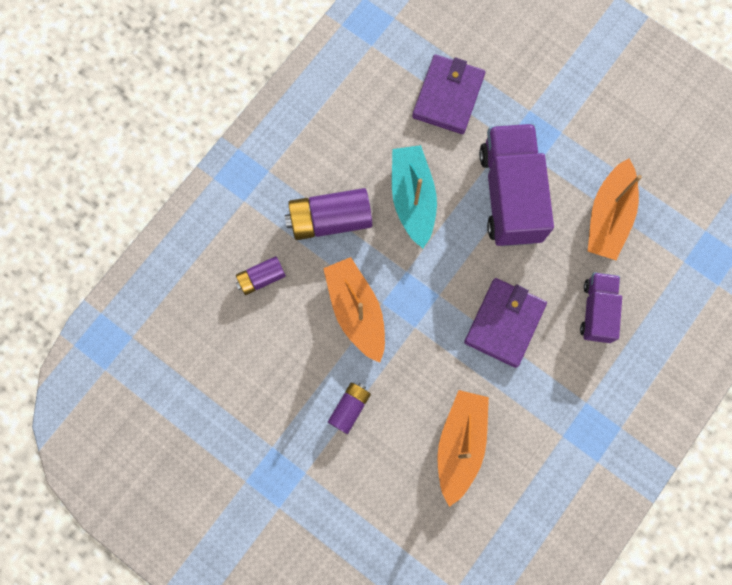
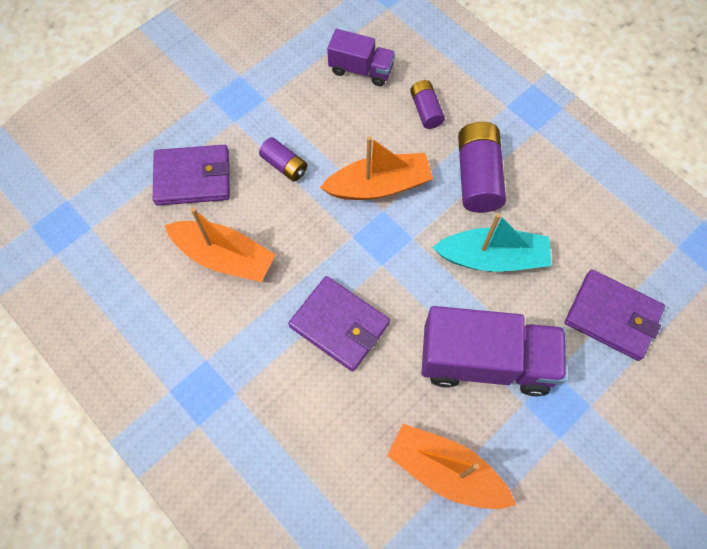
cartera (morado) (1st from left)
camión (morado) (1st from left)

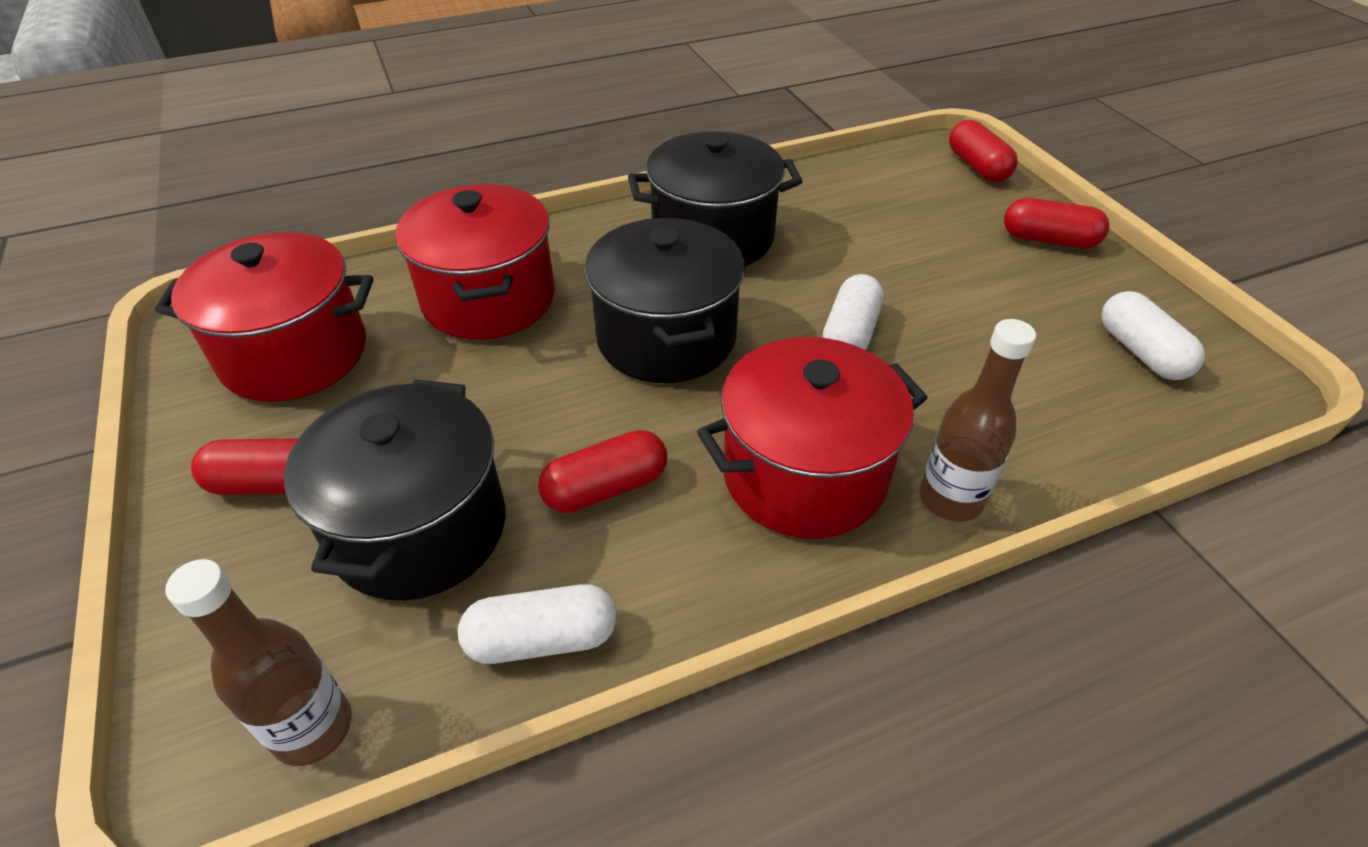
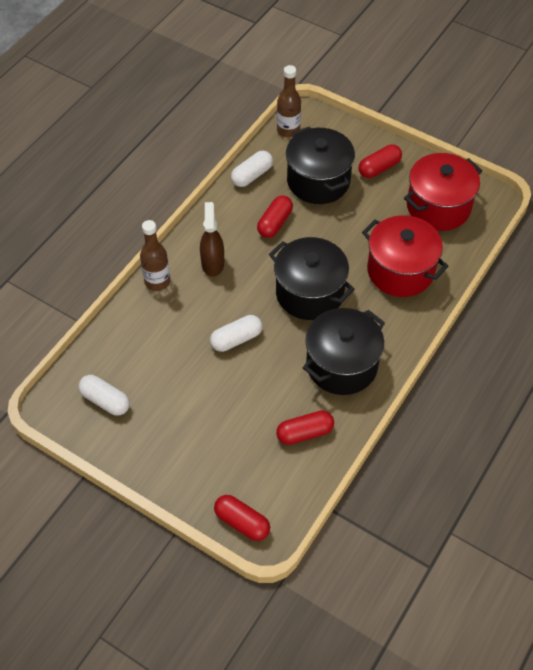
cápsula (rojo) (3rd from left)
pulverizador (marrón)
cápsula (blanco) (2nd from left)

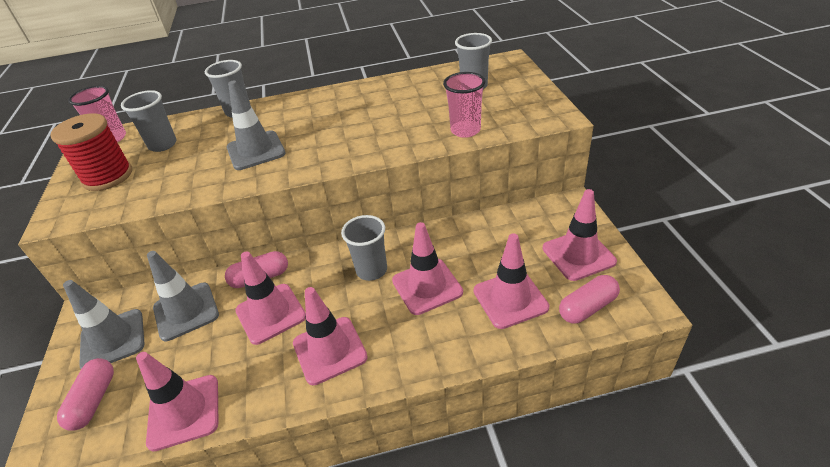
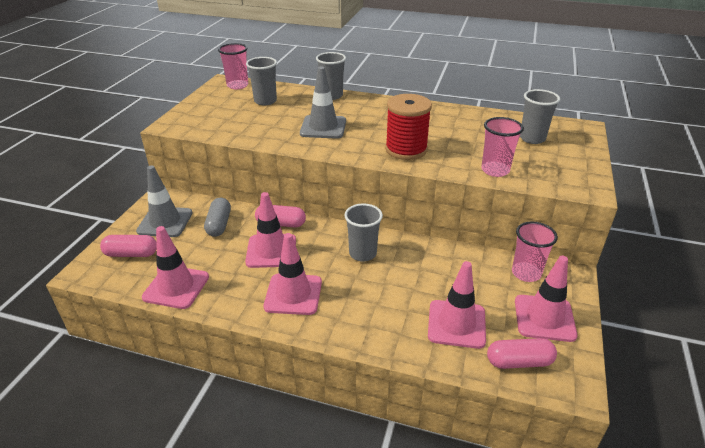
cono de tráfico (rosa) (4th from left in the first image)
vaso (rosa) (3rd from left)
carrete (rojo)
cápsula (gris)
cápsula (rosa) (1st from left)

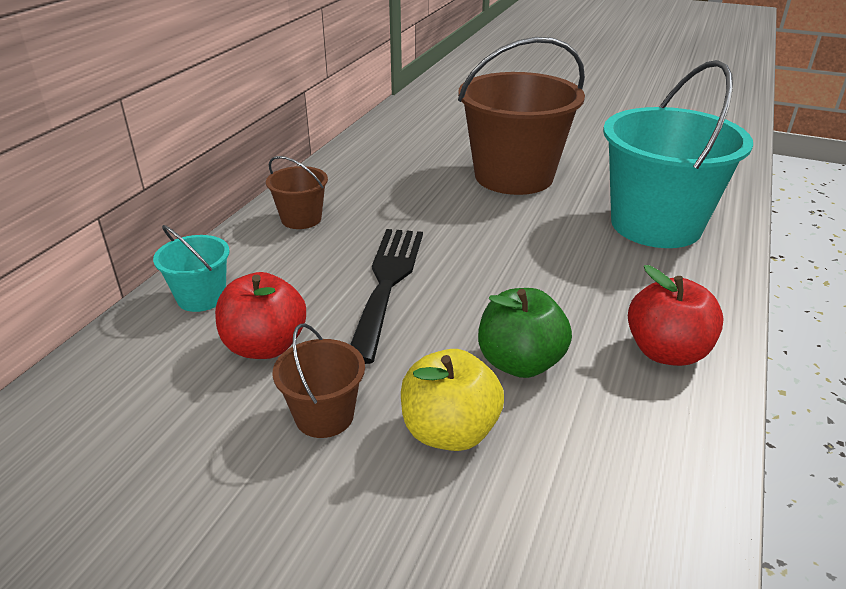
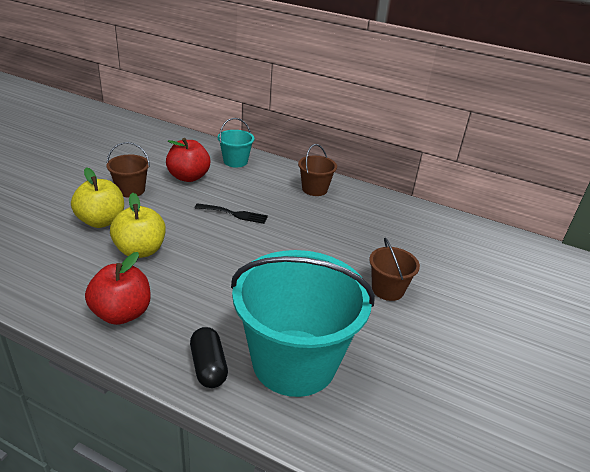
cápsula (negro)
manzana (amarillo) (2nd from left)
tenedor (negro)
balde (marrón) (3rd from left)

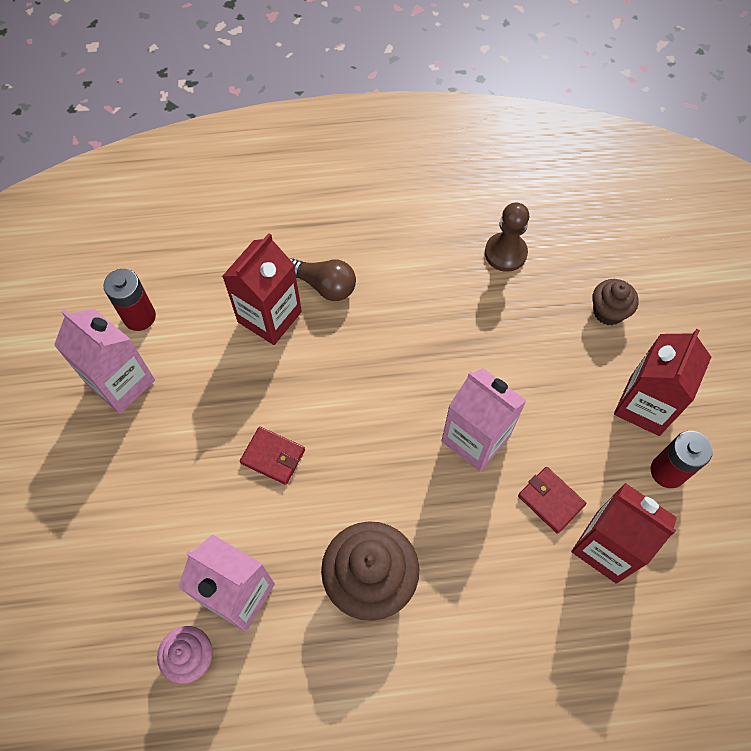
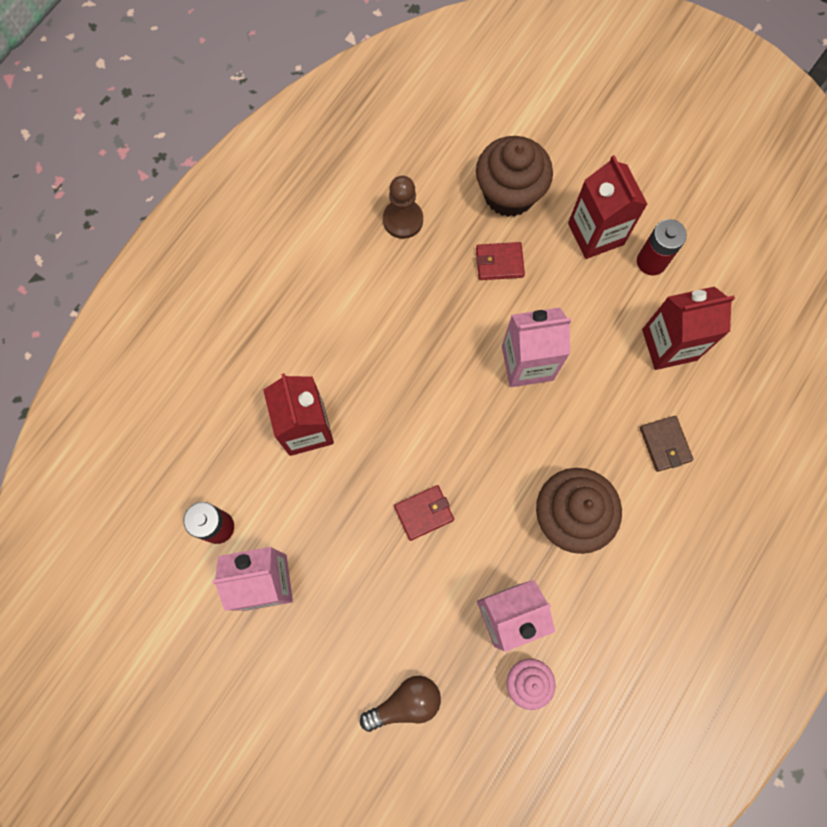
cartera (marrón)
bombilla (marrón)
cartera (rojo) (2nd from left)
magdalena (marrón) (1st from left)

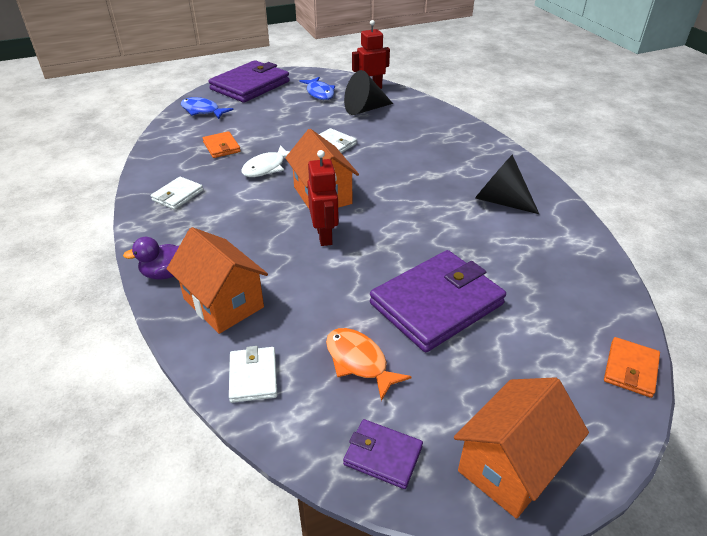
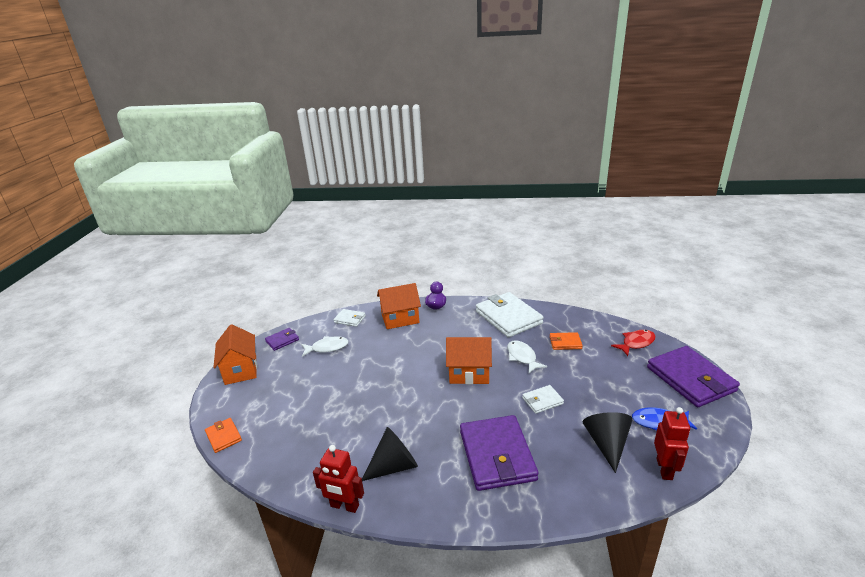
robot (rojo) (1st from left)
cartera (morado) (2nd from left)
pez (rojo)
pez (blanco) (1st from left)
cartera (blanco) (2nd from left)

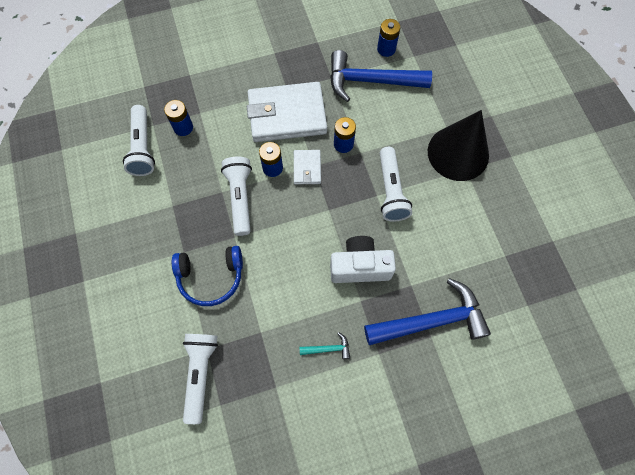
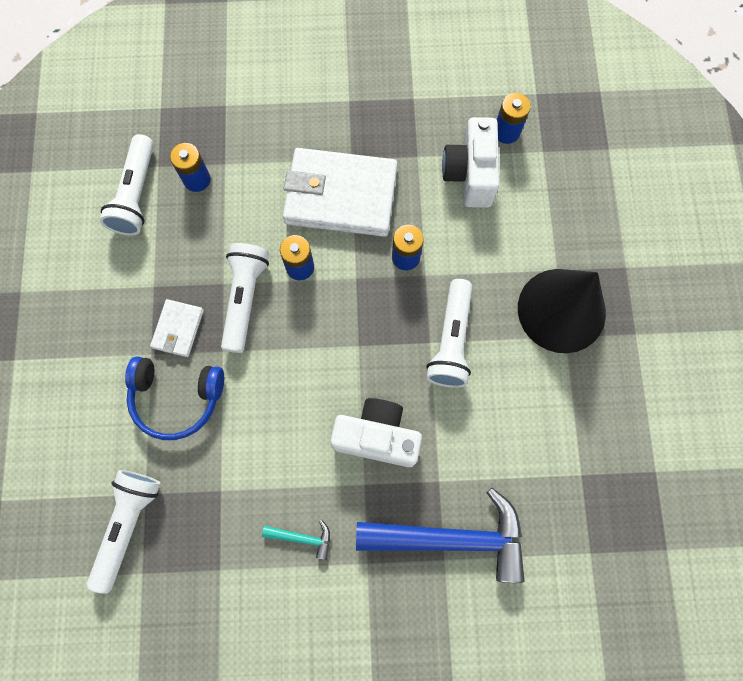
cartera (blanco) (1st from left)
cámara (blanco) (2nd from left)

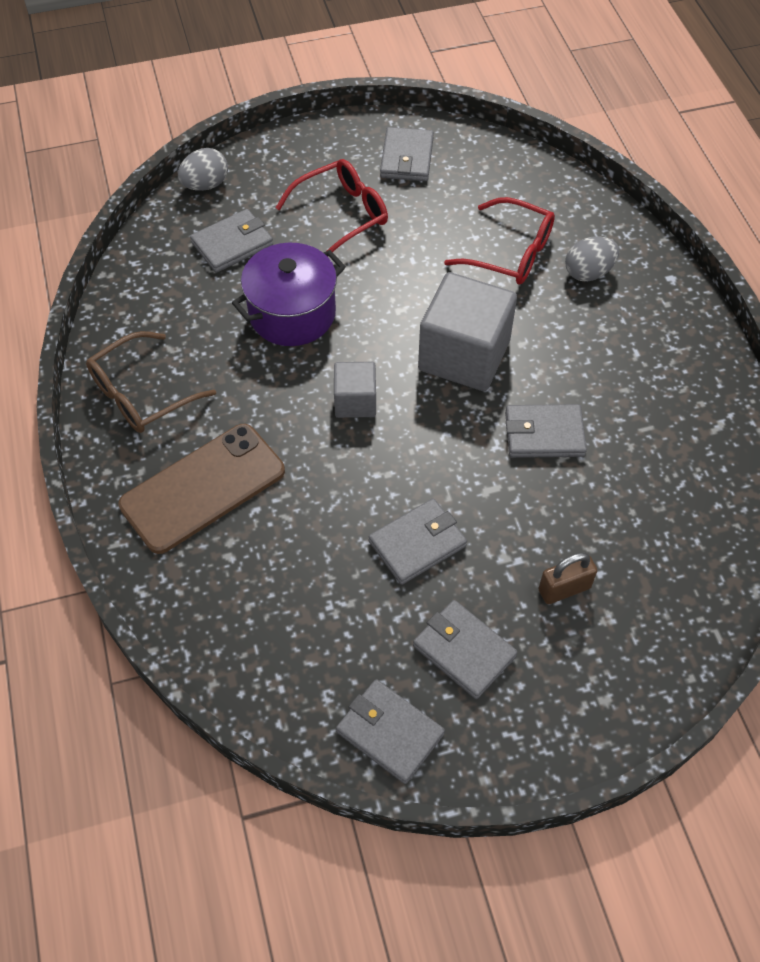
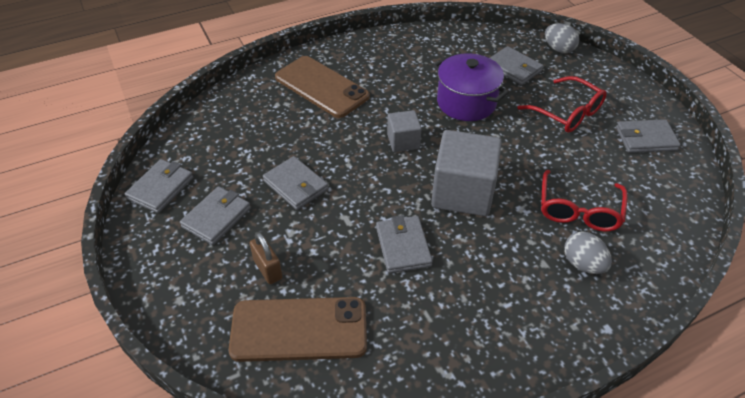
gafas (marrón)
móvil (marrón) (1st from left)

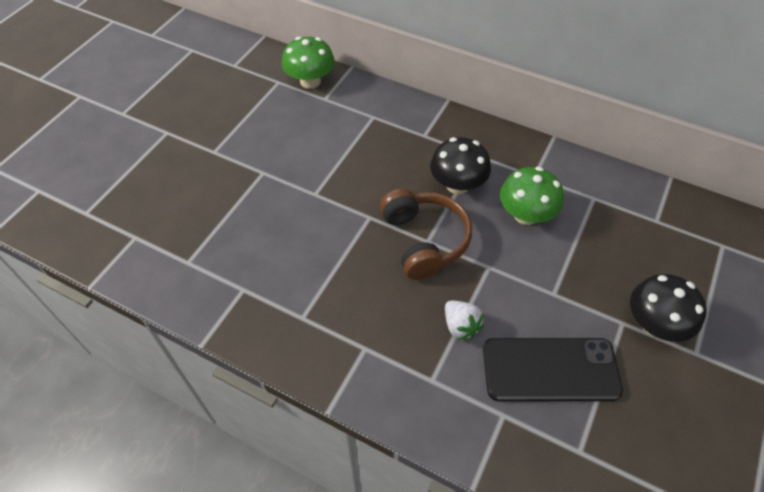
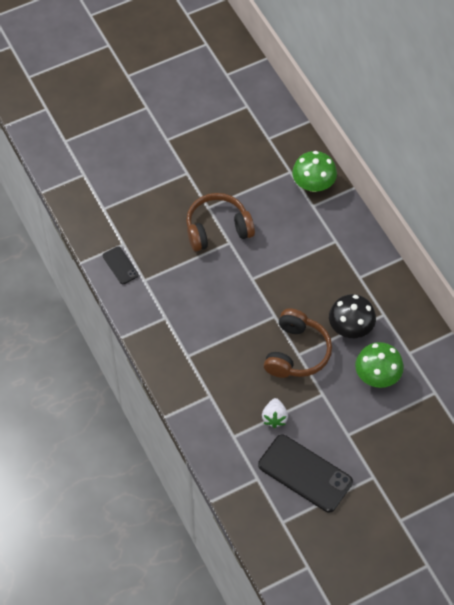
seta (negro) (2nd from left in the first image)
móvil (negro) (1st from left)
auriculares (marrón) (1st from left)

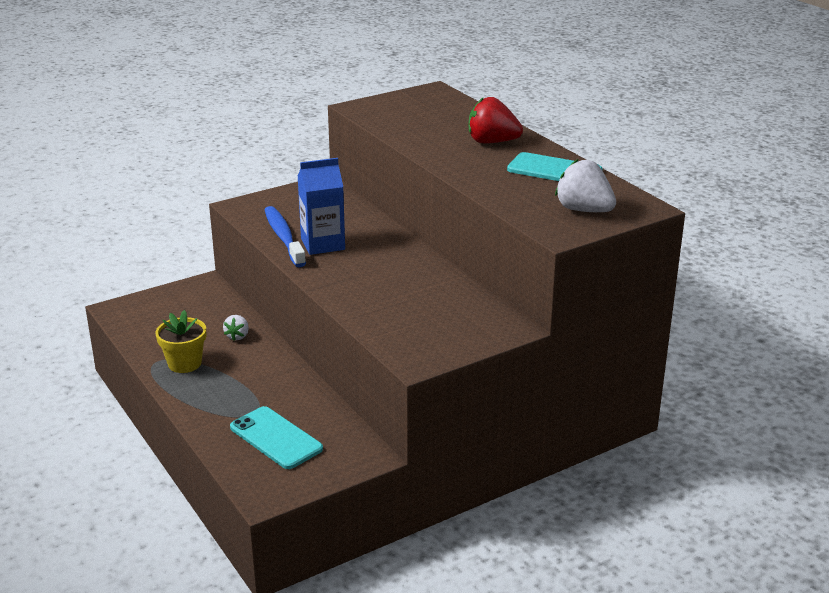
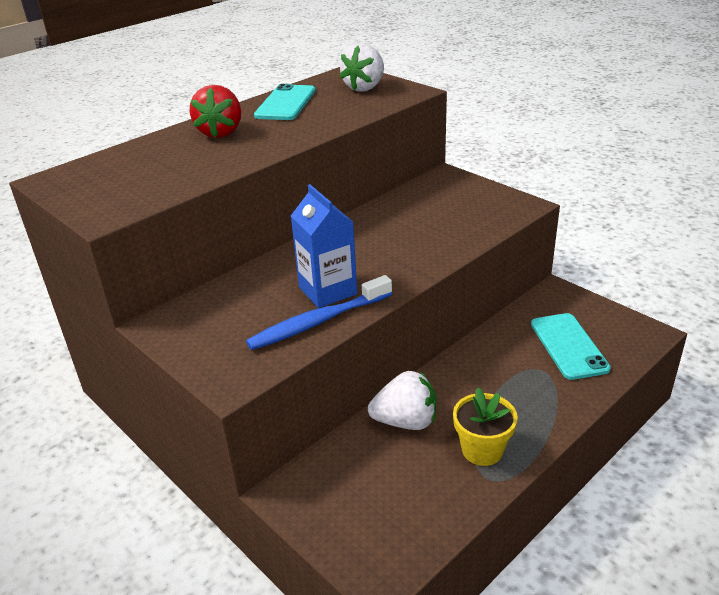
móvil (turquesa) (2nd from left)
fresa (blanco) (2nd from left)

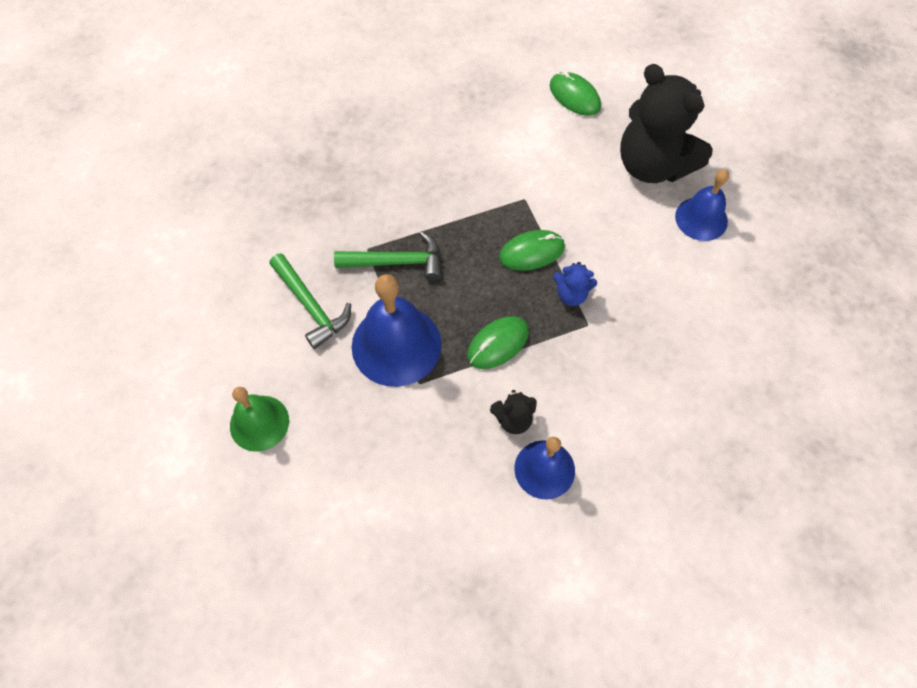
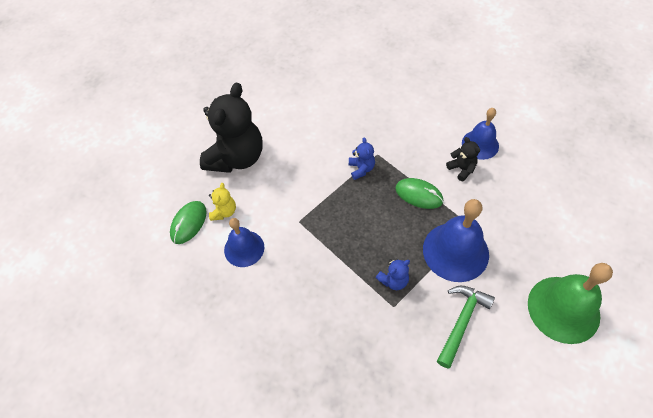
ratón (verde) (2nd from left in the first image)
osito (amarillo)
campana (azul) (1st from left)
osito (azul) (2nd from left)
campana (verde)

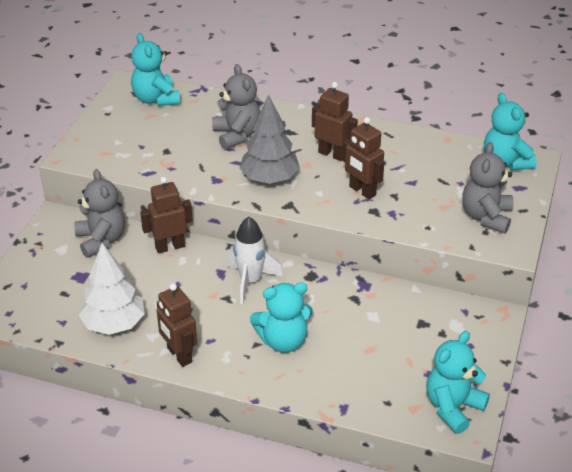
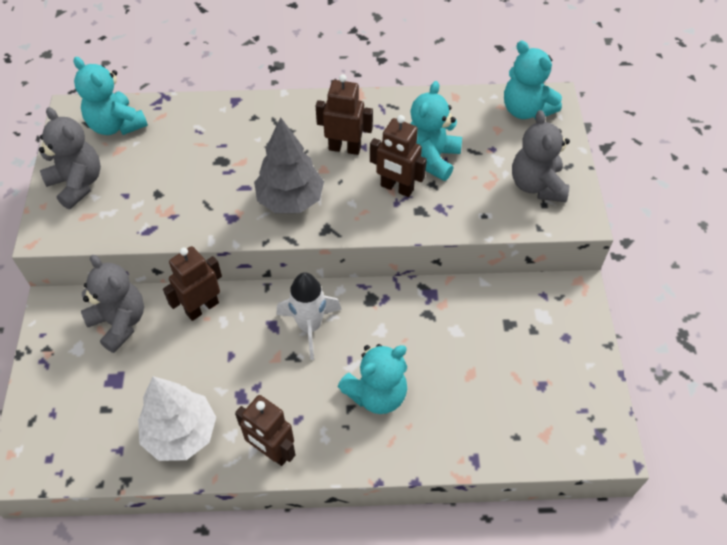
osito (gris) (1st from left)
osito (turquesa) (3rd from left)

